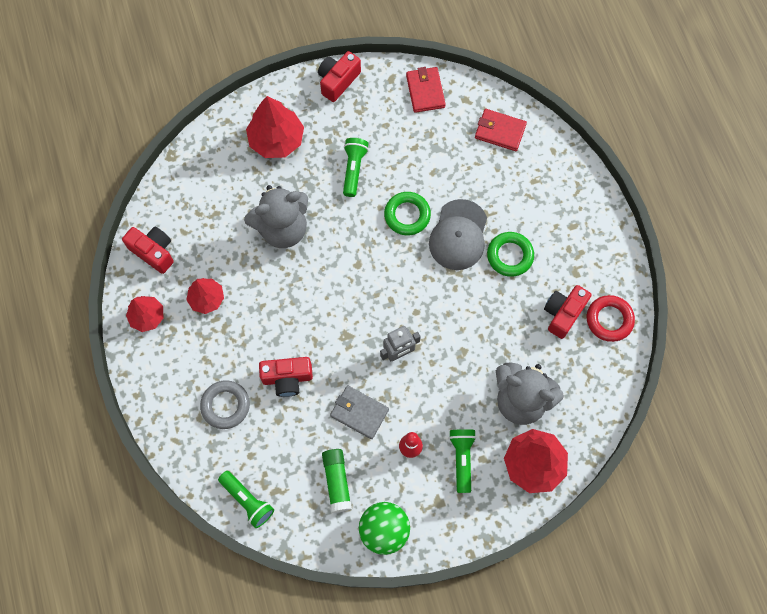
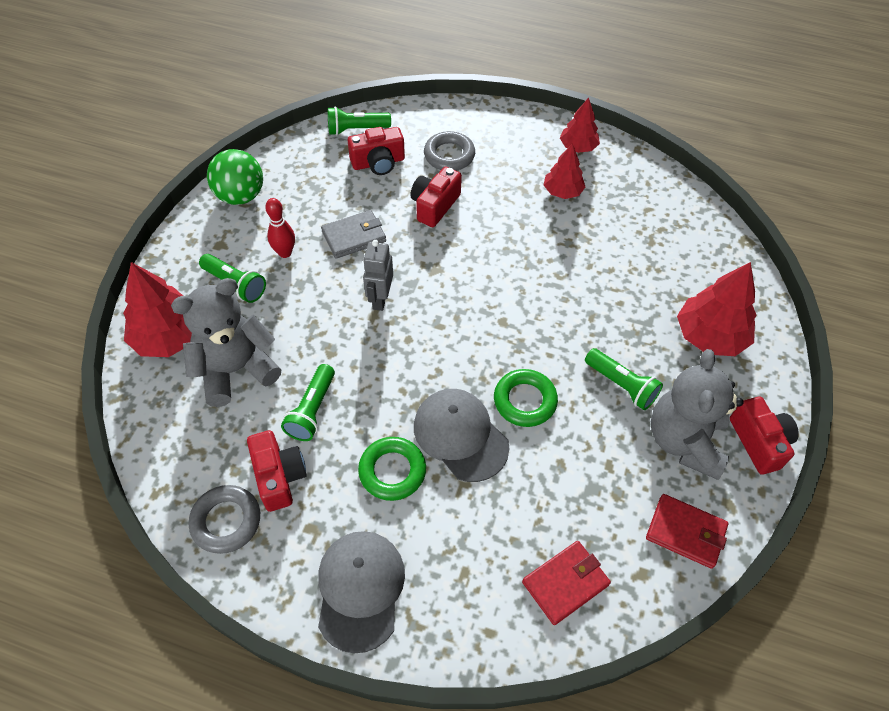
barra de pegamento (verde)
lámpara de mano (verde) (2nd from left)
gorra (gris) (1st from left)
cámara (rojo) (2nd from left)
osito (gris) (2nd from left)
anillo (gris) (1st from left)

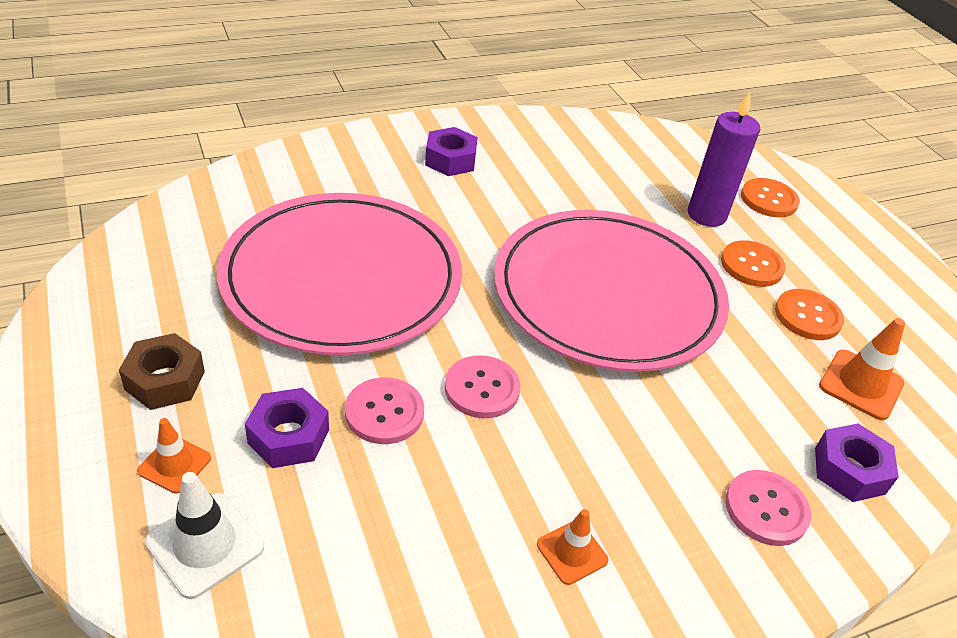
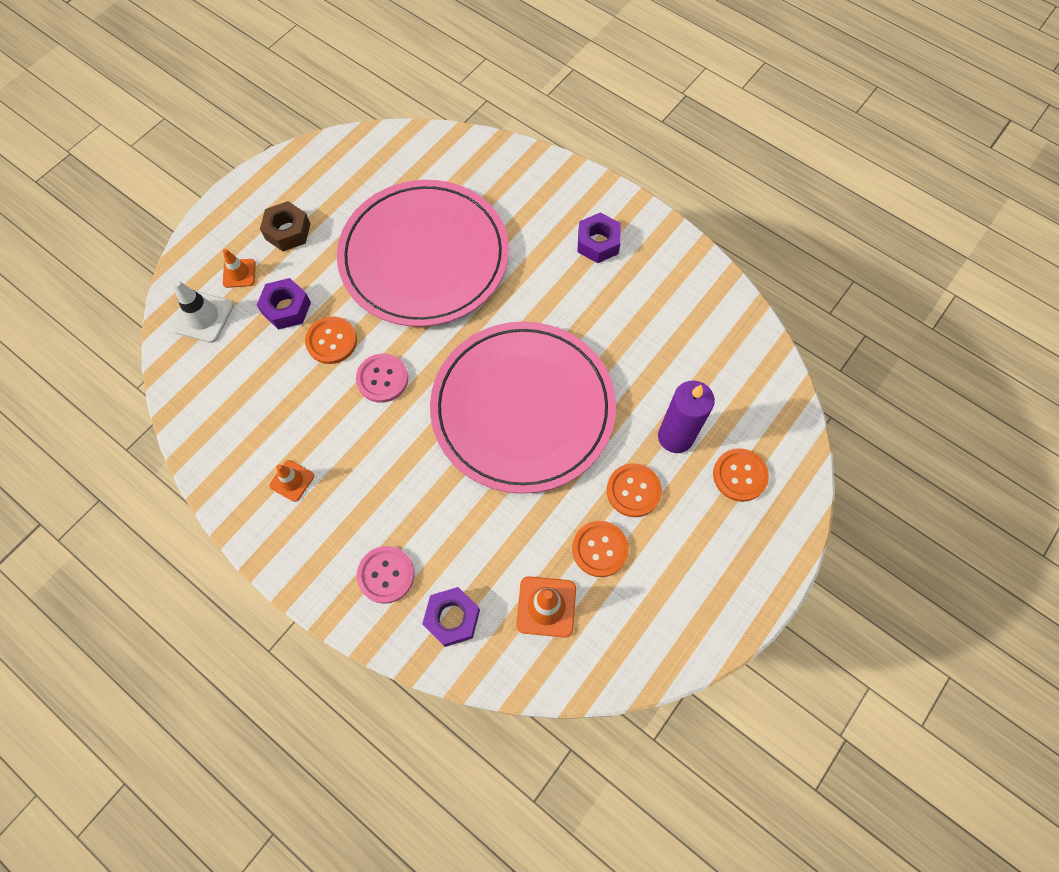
botón (naranja) (1st from left)

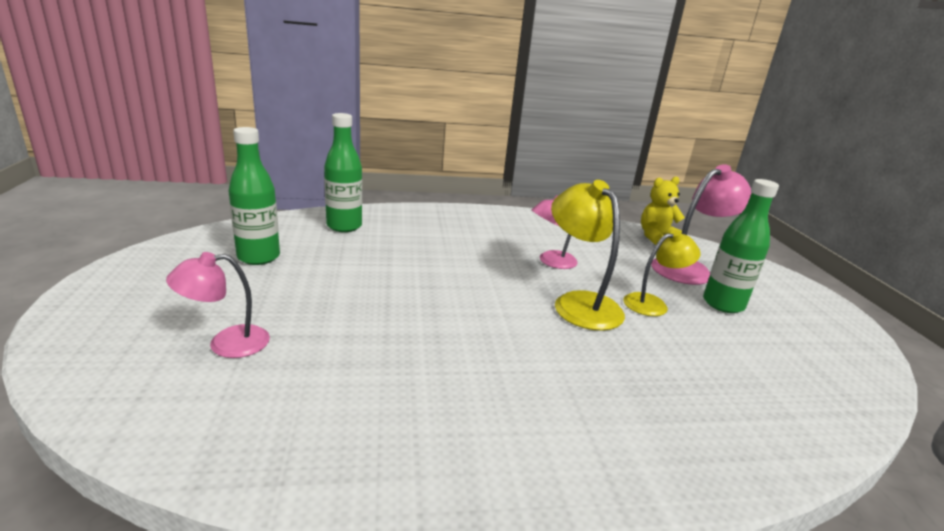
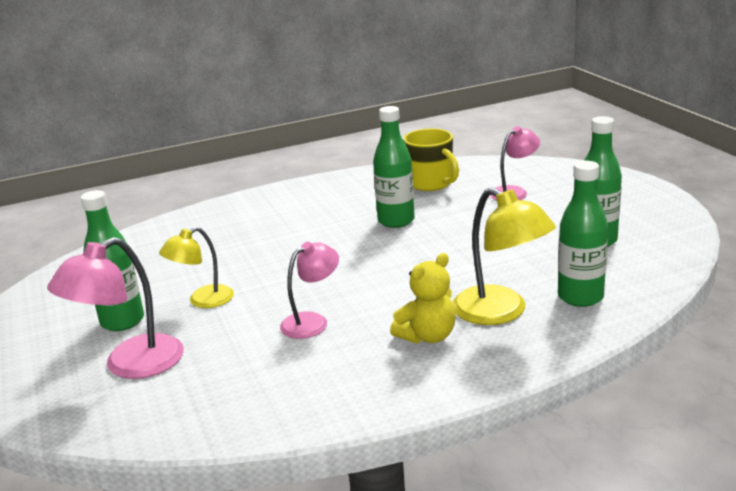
botella (verde) (2nd from left)
taza (amarillo)
lámpara (amarillo) (2nd from left)
osito (amarillo)

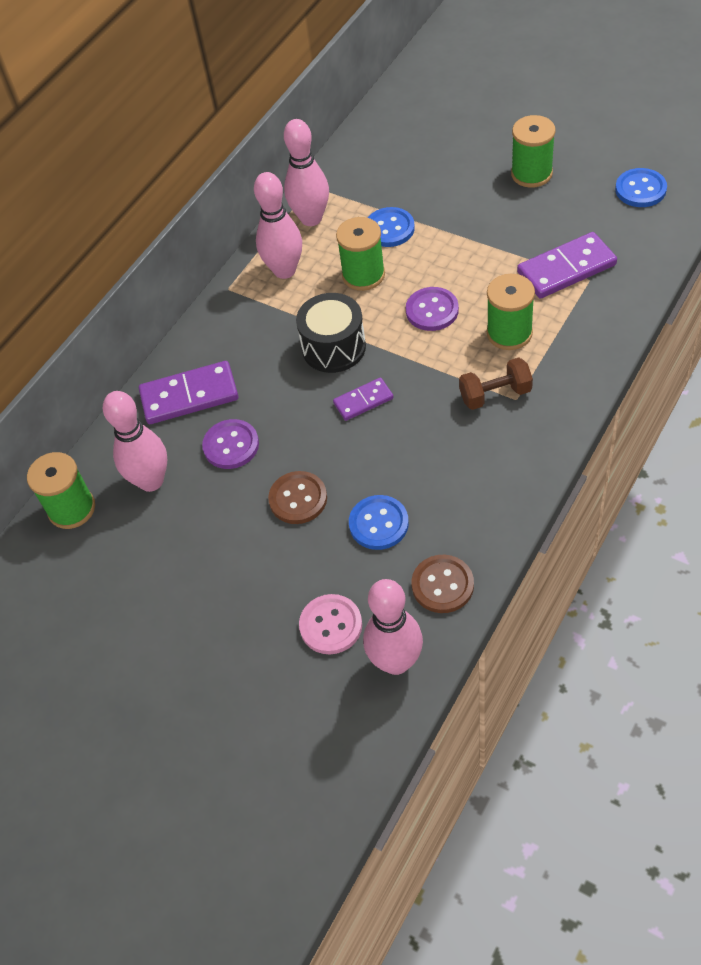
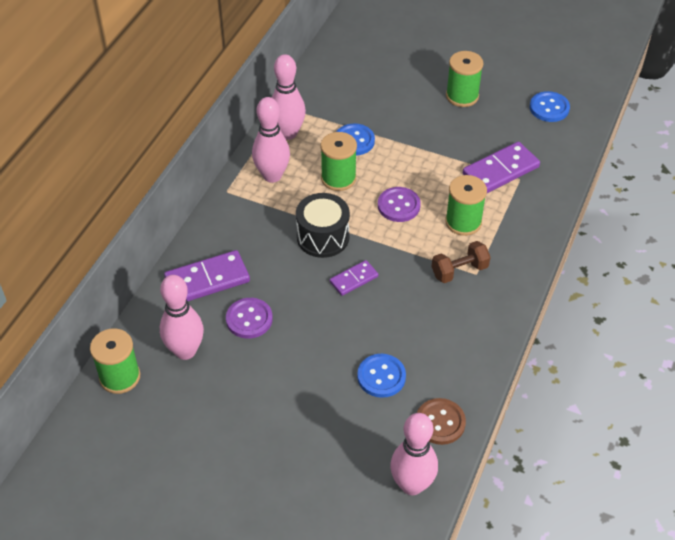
botón (marrón) (1st from left in the first image)
botón (rosa)

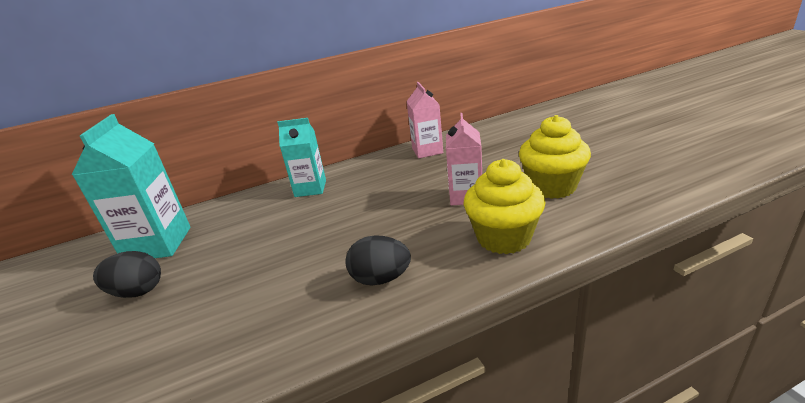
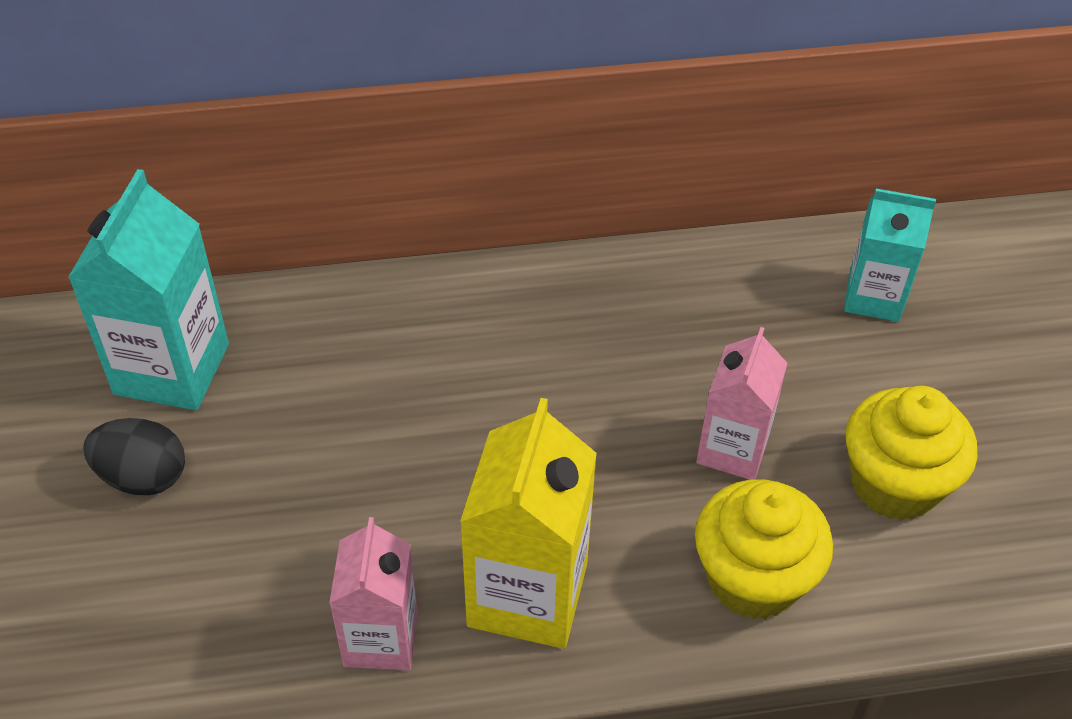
cartón de leche (turquesa) (2nd from left)
cartón de leche (rosa) (1st from left)
cartón de leche (amarillo)

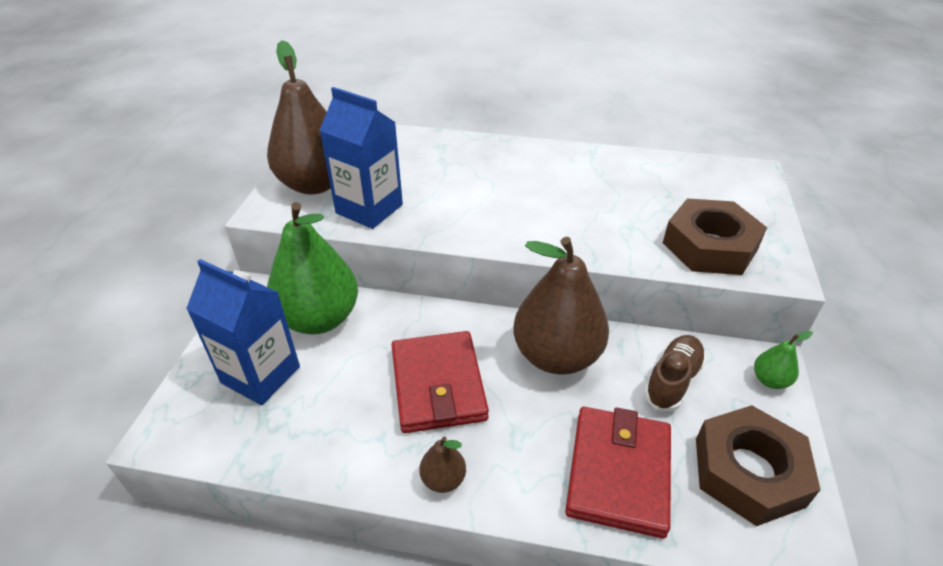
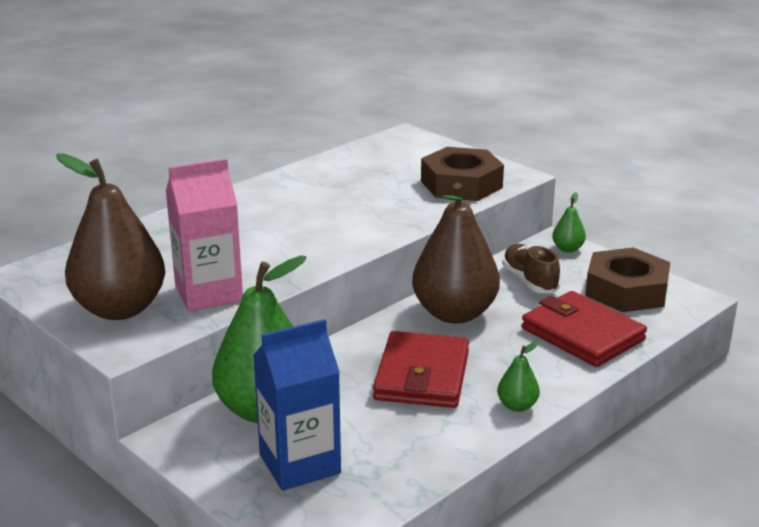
cartón de leche (rosa)
pera (verde) (2nd from left)
cartera (rojo) (1st from left)

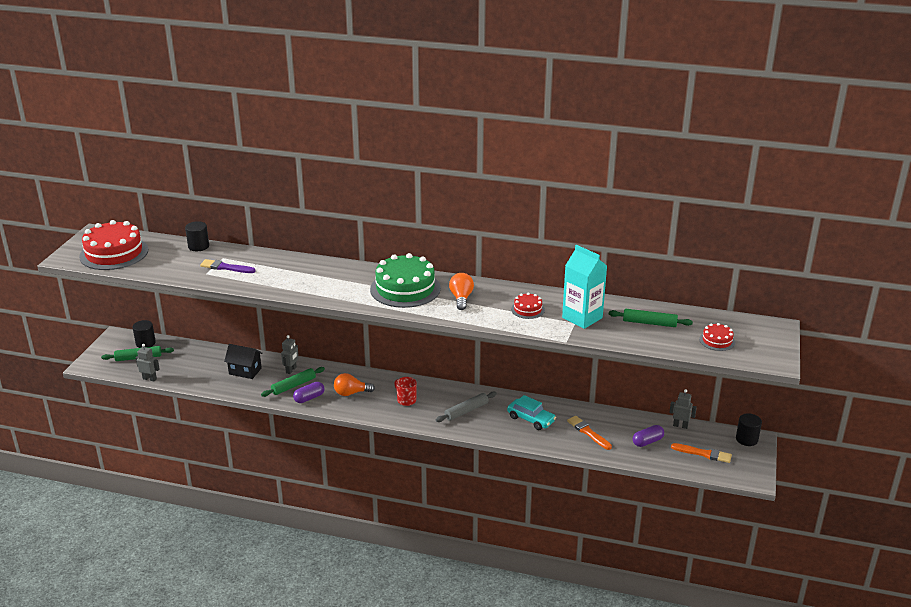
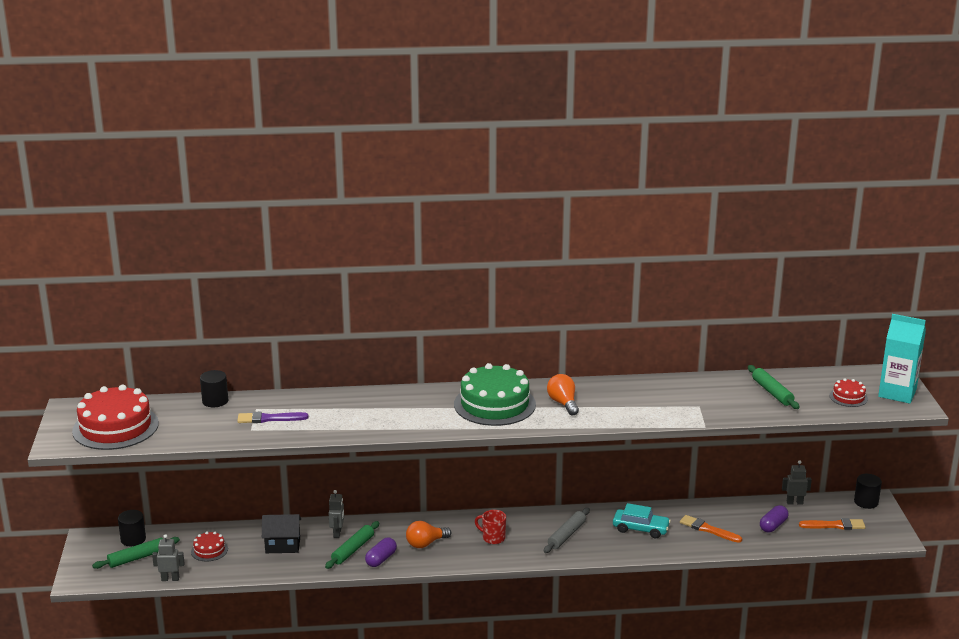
tarta (rojo) (2nd from left)
cartón de leche (turquesa)
rodillo (verde) (3rd from left)

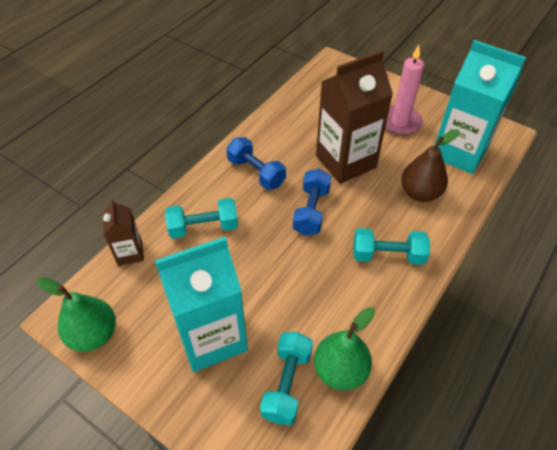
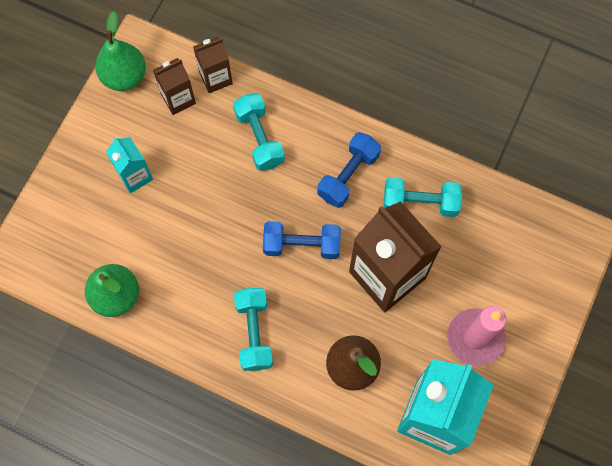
cartón de leche (marrón) (1st from left)
mancuerna (turquesa) (3rd from left)
cartón de leche (turquesa) (1st from left)

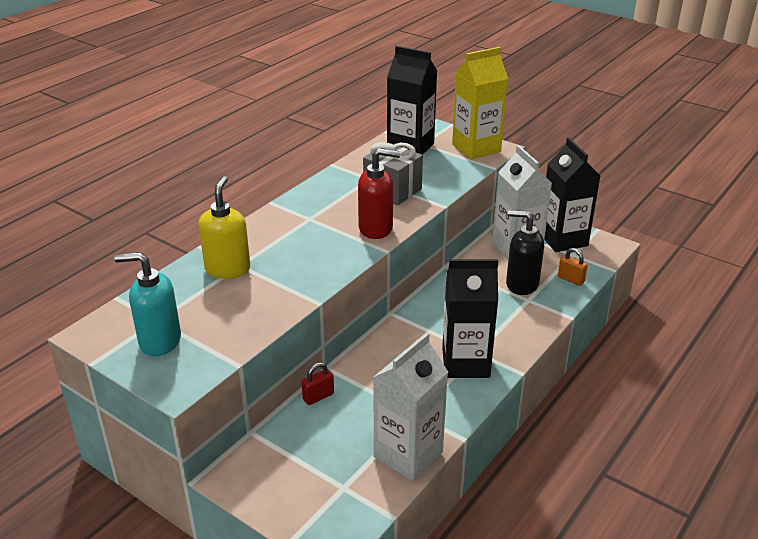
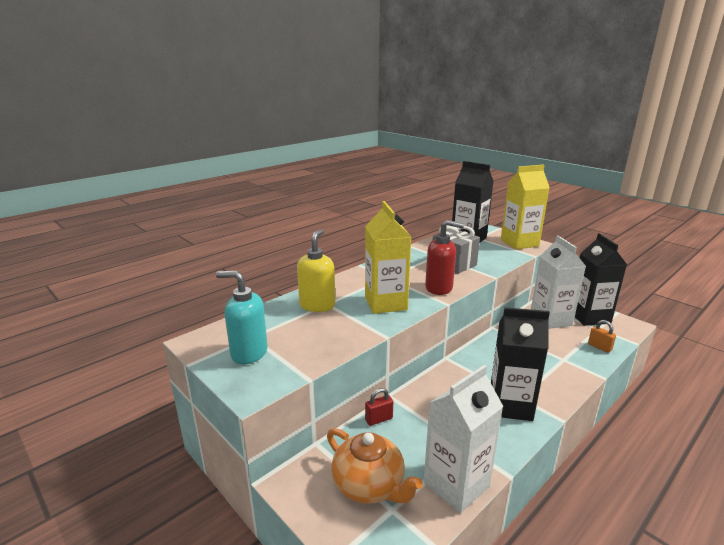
dispensador de jabón (negro)
tetera (naranja)
cartón de leche (amarillo) (1st from left)

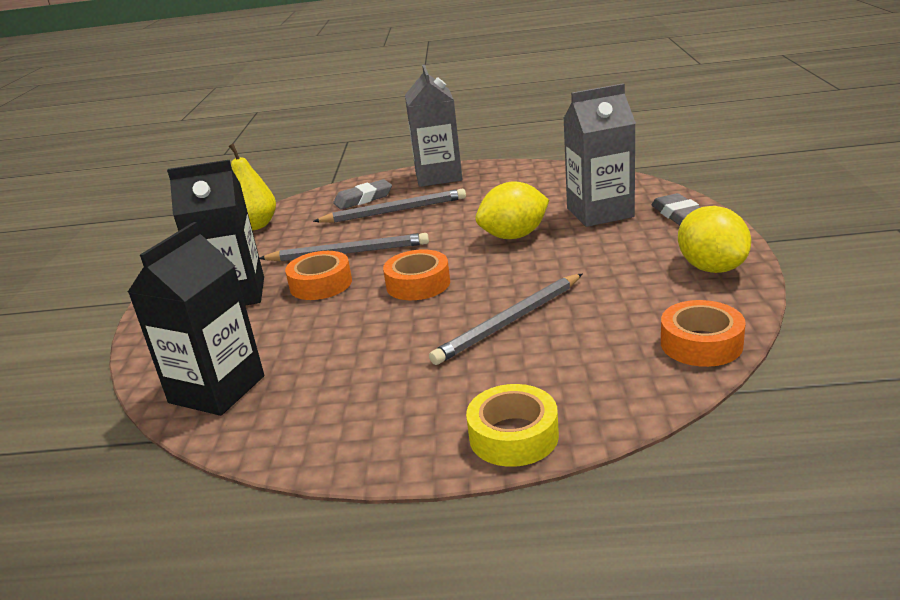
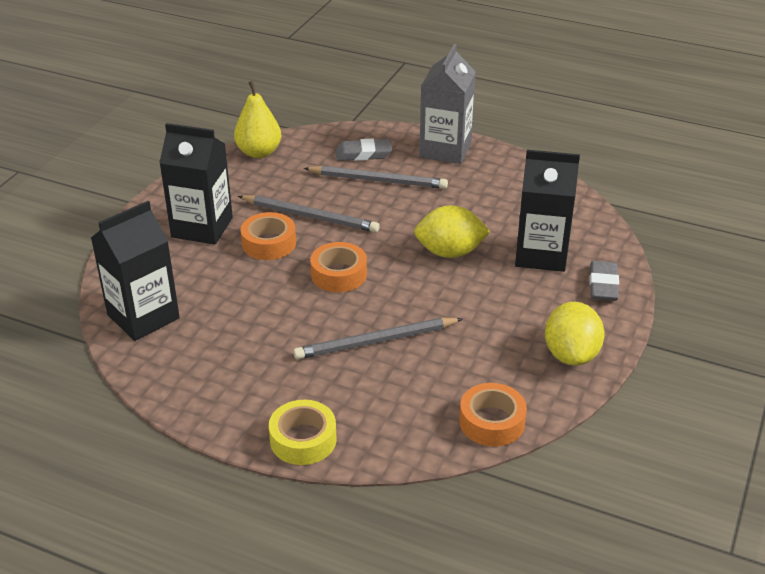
cartón de leche (negro) (3rd from left)

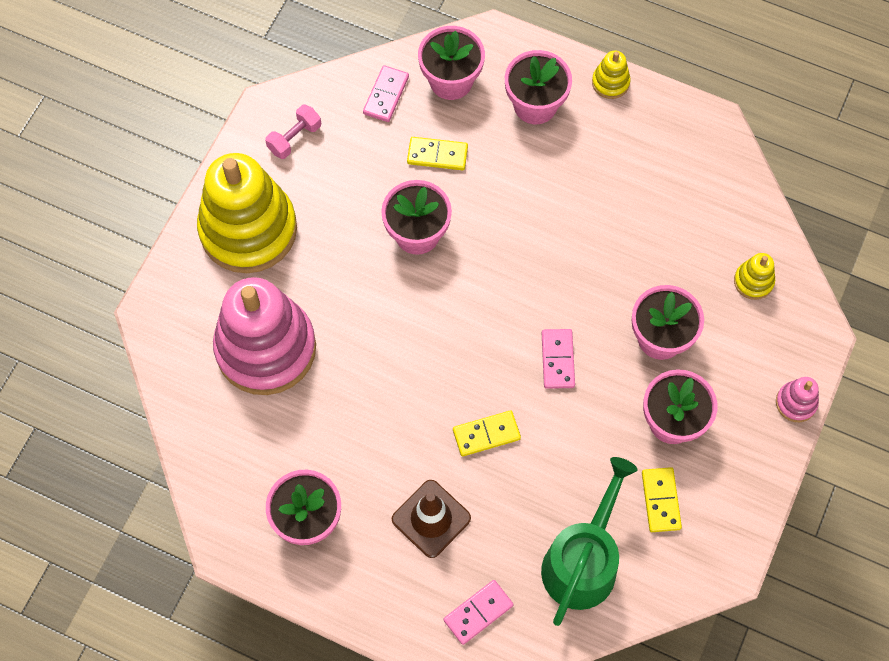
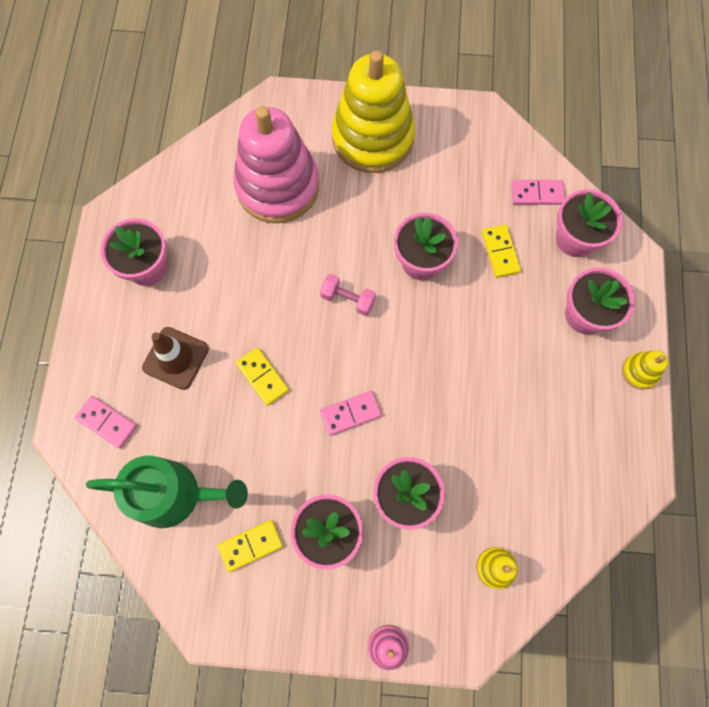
mancuerna (rosa)

